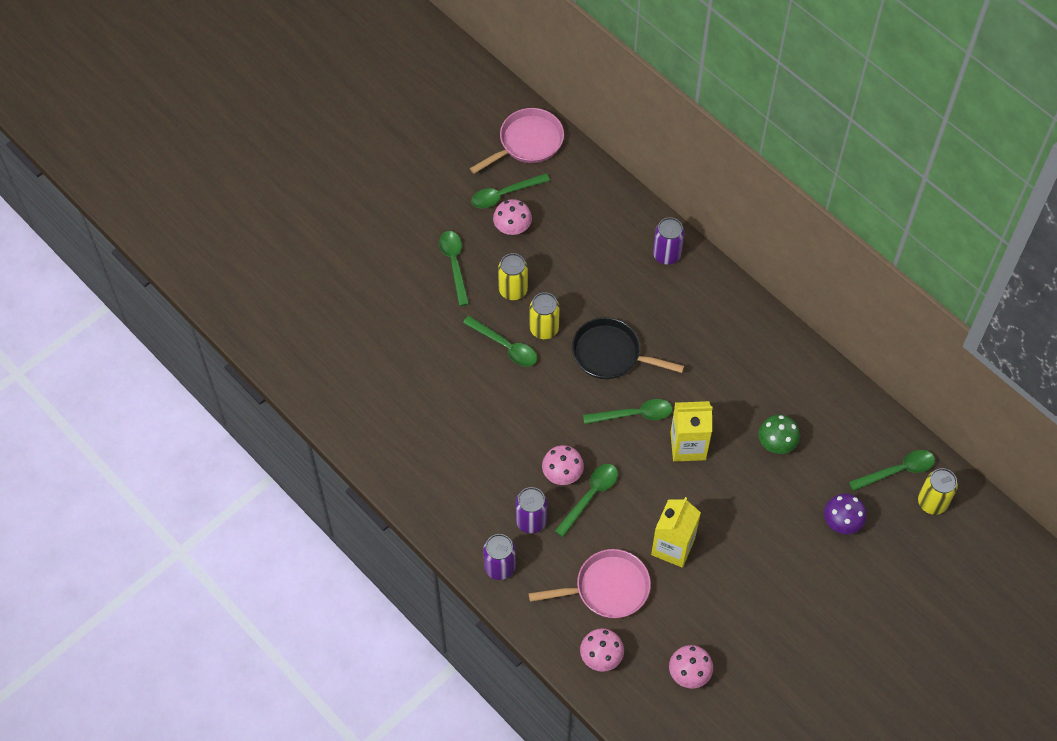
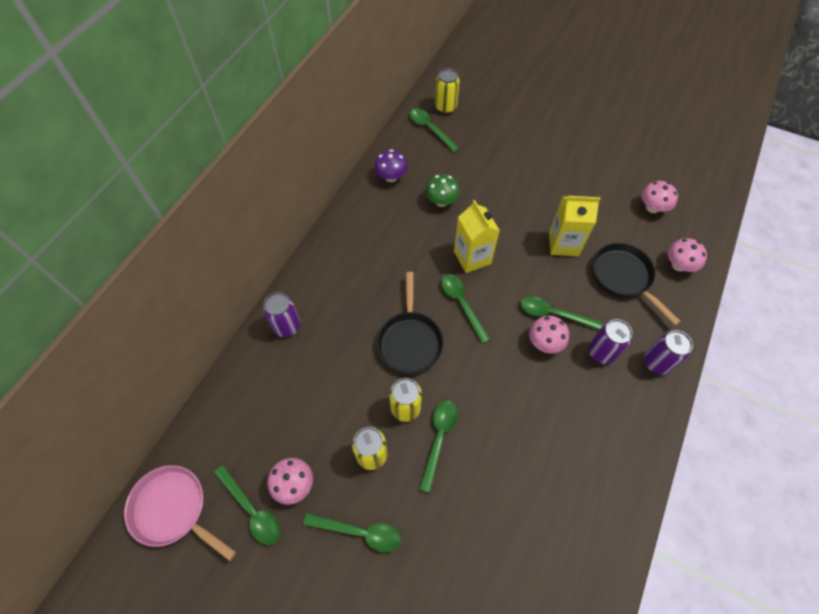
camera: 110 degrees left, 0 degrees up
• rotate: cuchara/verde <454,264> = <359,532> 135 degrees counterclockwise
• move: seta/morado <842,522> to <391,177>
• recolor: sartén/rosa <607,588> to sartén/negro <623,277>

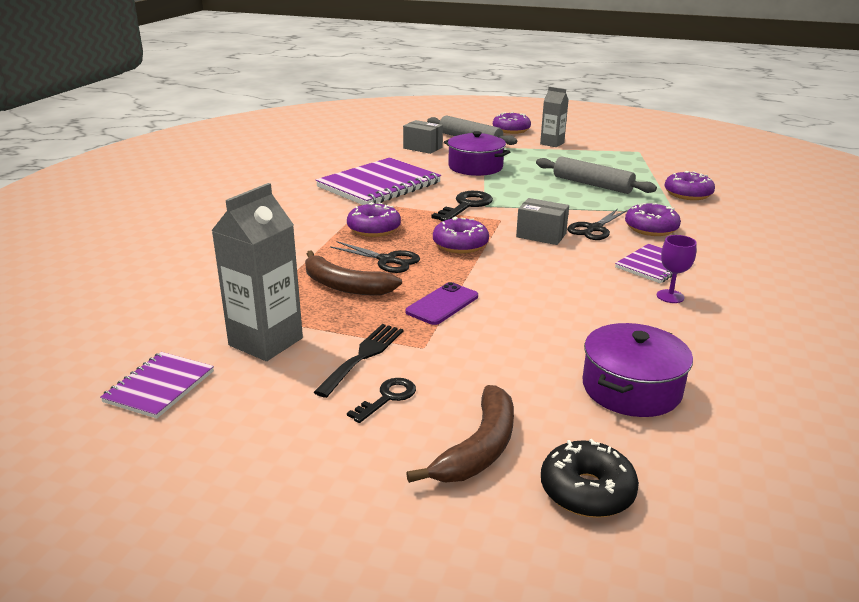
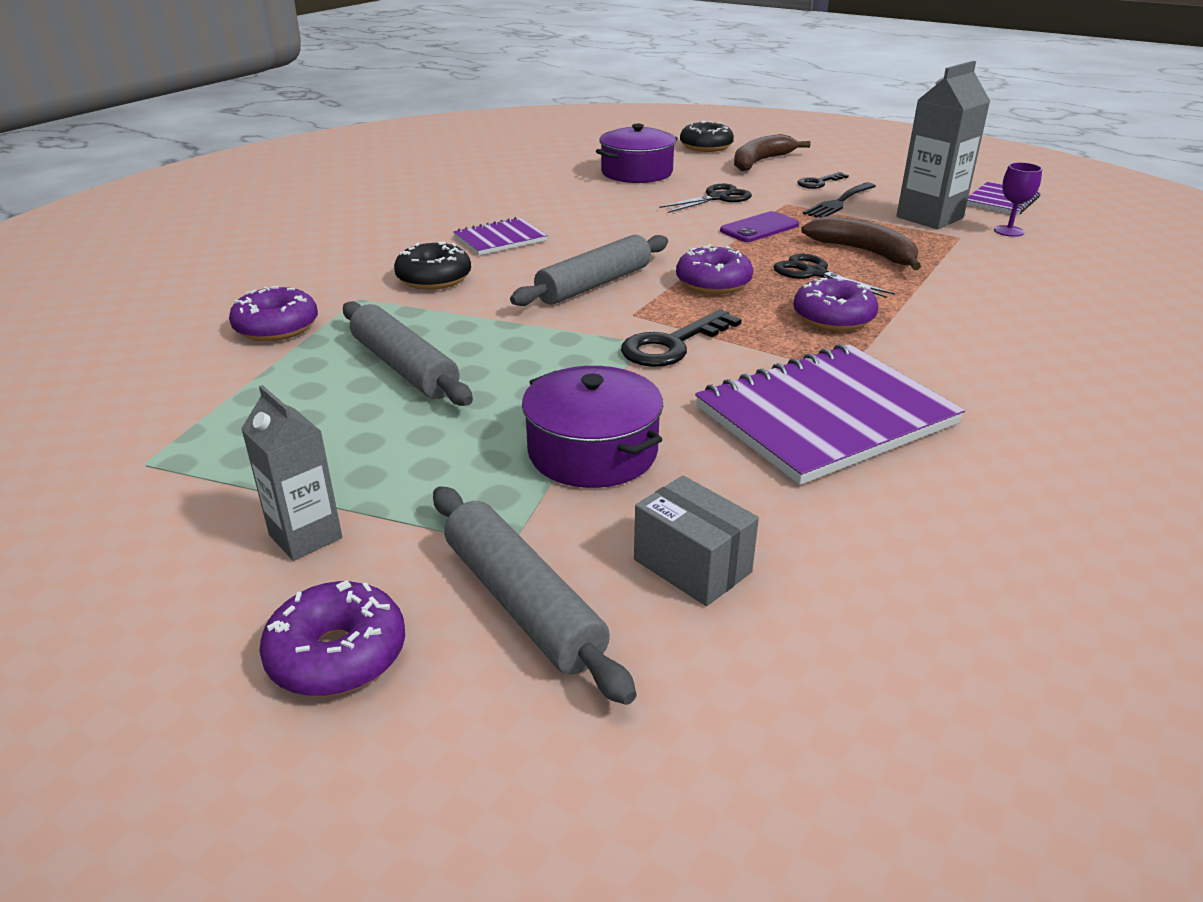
camera: 165 degrees left, 5 degrees up
• recolor: rosquilla/morado <651,228> to rosquilla/negro <434,279>
• replace: caja/gris <541,235> to rodillo/gris <594,284>
• move: tijeras/negro <594,229> to <717,198>
• move: copa/morado <670,296> to <1008,231>

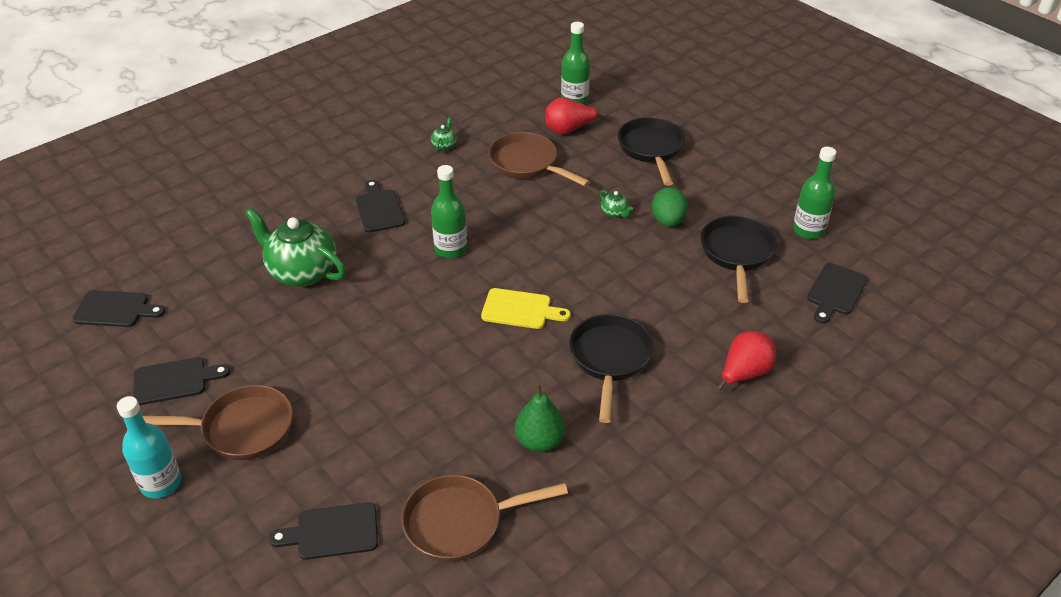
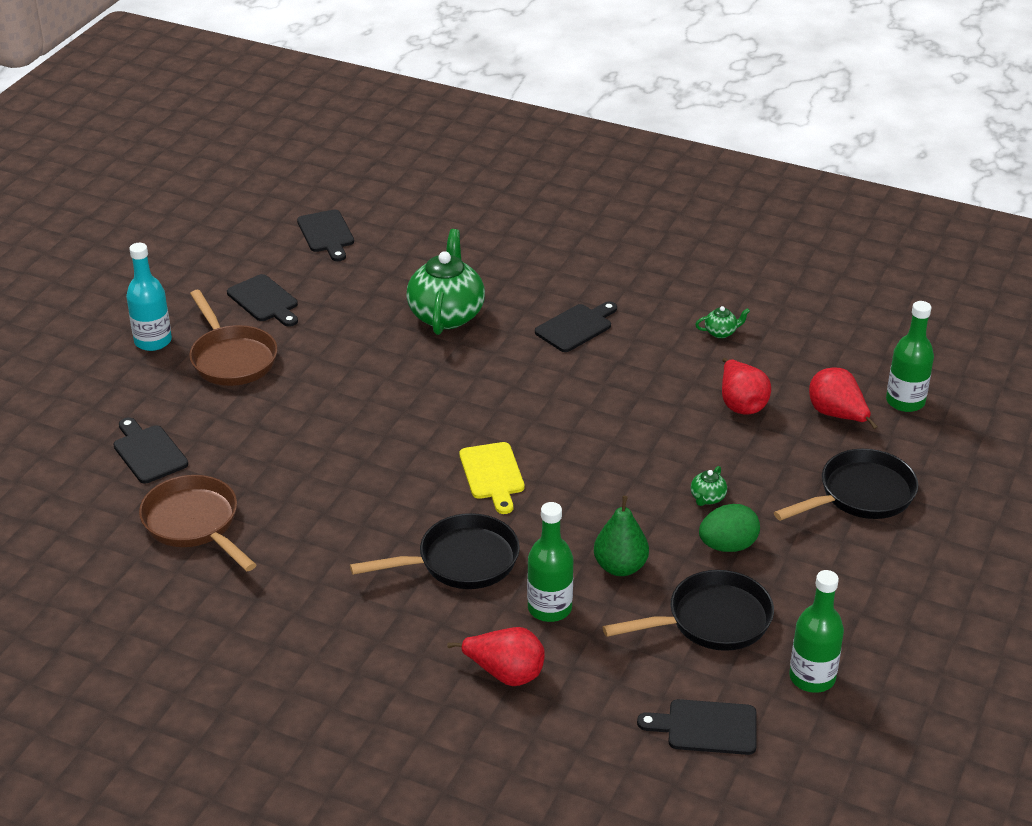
camera: 65 degrees right, 5 degrees down
• move: botella/verde <451,249> to <549,608>
• move: pera/verde <540,441> to <620,567>
• replace: sartén/marrón <527,164> to pera/rojo <741,404>

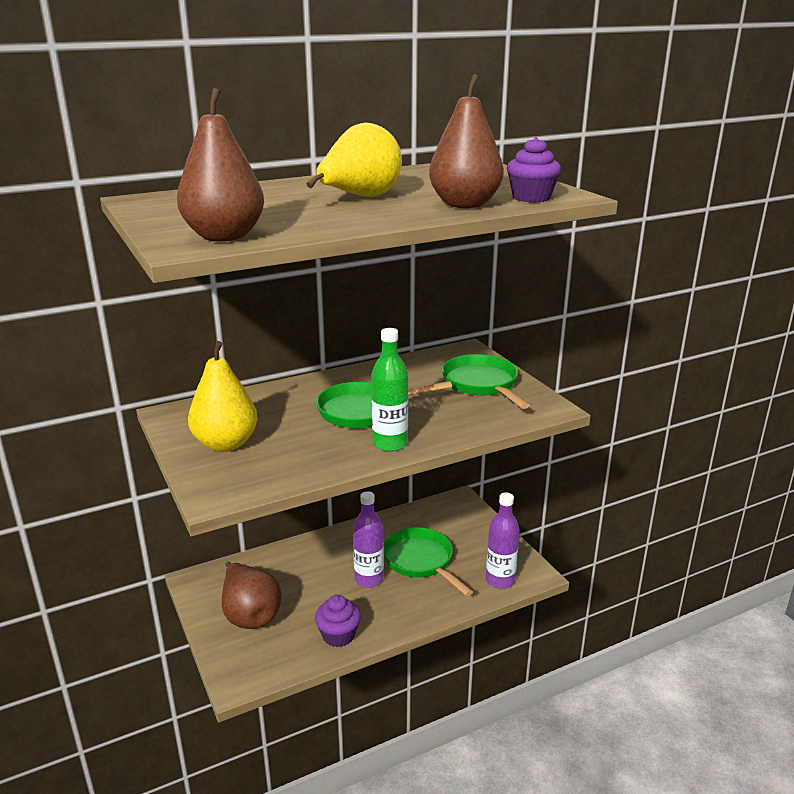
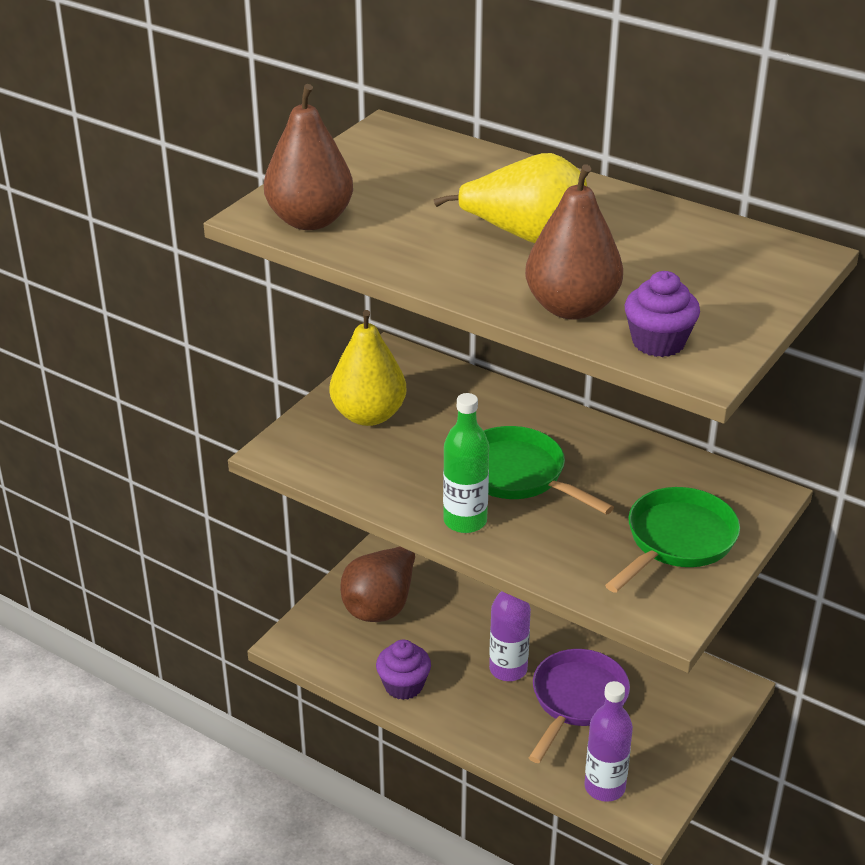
camera: 60 degrees right, 10 degrees up
• recolor: sartén/verde <421,561> to sartén/morado <576,700>

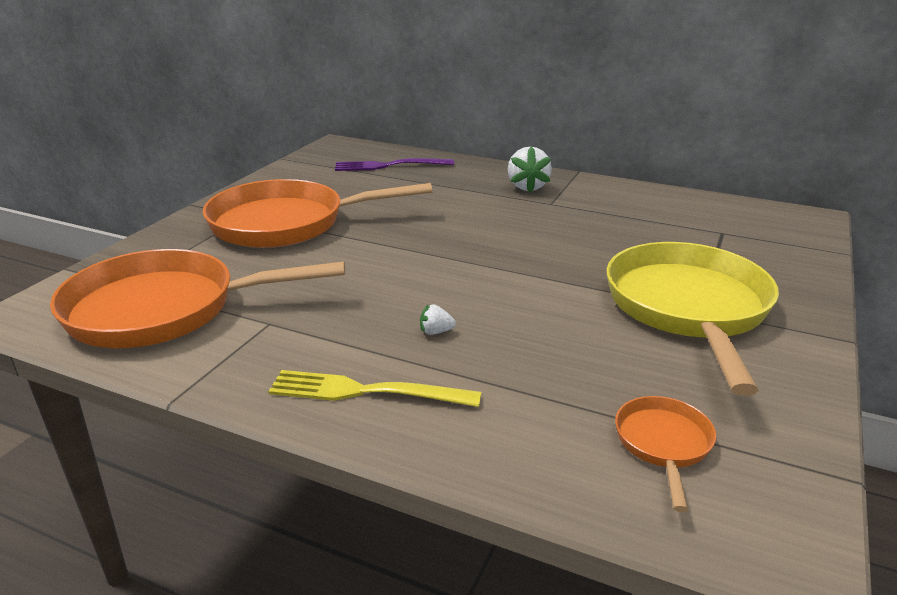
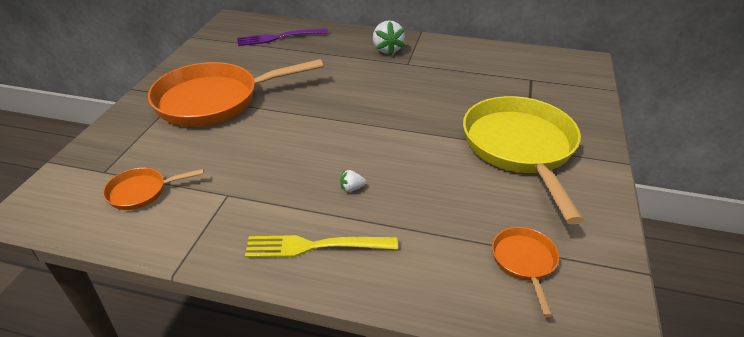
camera: 10 degrees left, 10 degrees up
• resize: sartén/naranja <163,309> = <141,192> x0.45

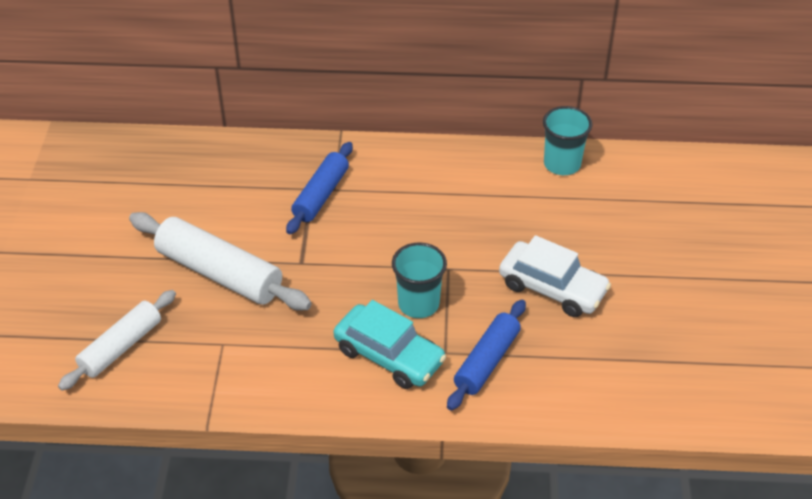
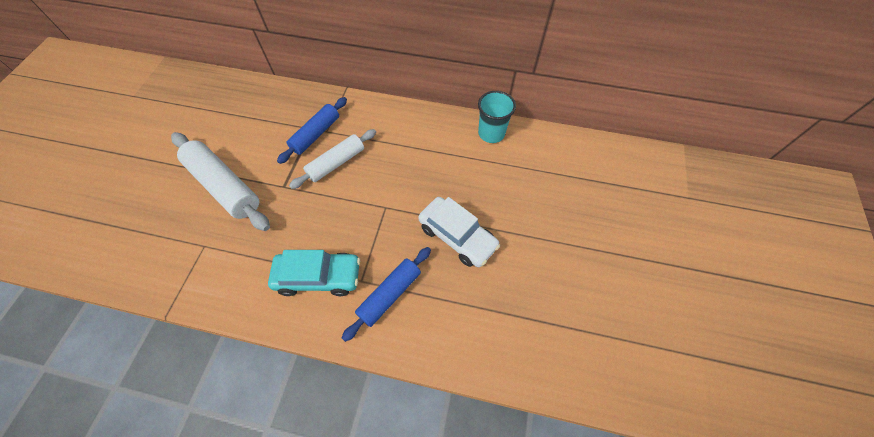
camera: 10 degrees right, 15 degrees up
• rotate: coche/turquesa <389,355> = <318,276> 45 degrees counterclockwise
• move: rodillo/blanco <121,347> to <336,163>
• delete: vaso/turquesa <418,304>

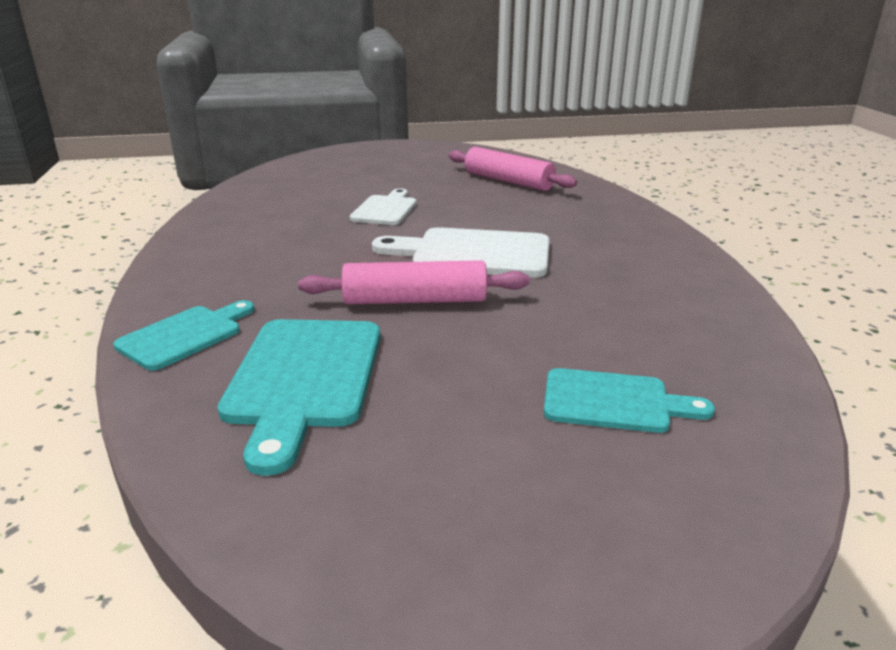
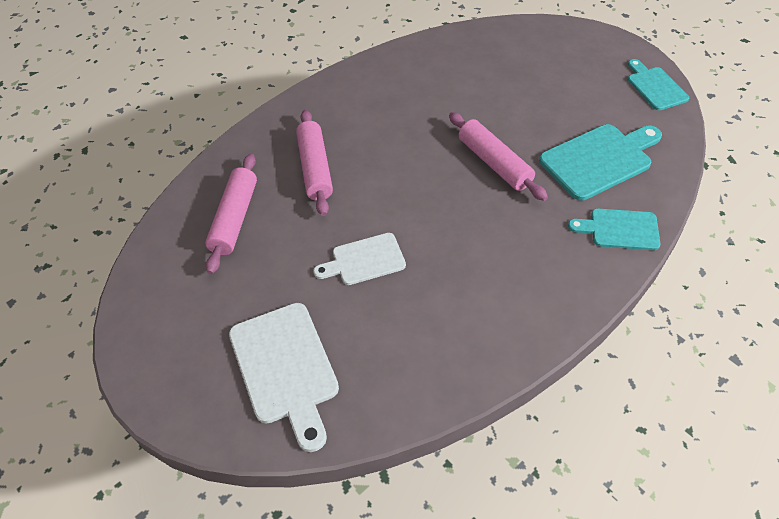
camera: 120 degrees left, 25 degrees up
• move: tabla de cortar/blanco <473,253> to <285,368>
• insert: rodillo/rosa <315,168>
• move: tabla de cortar/turquesa <613,402> to <655,87>

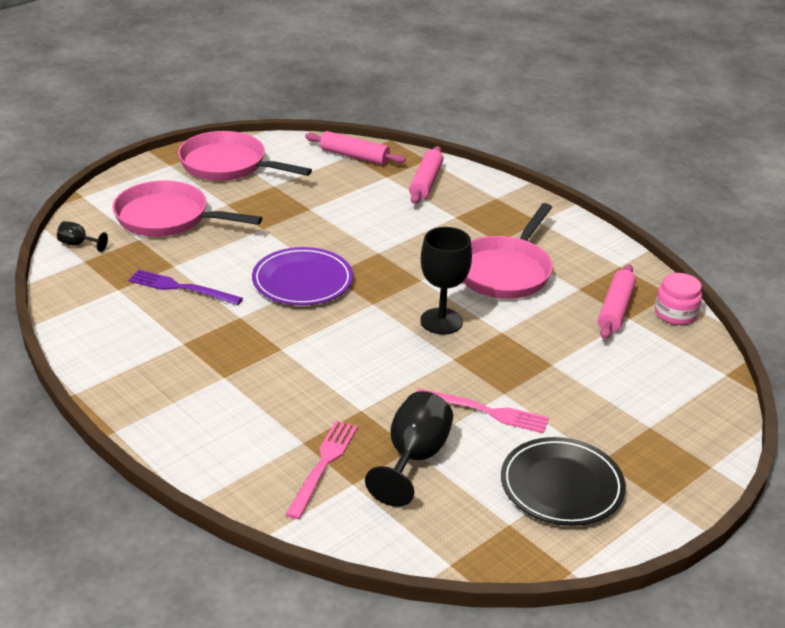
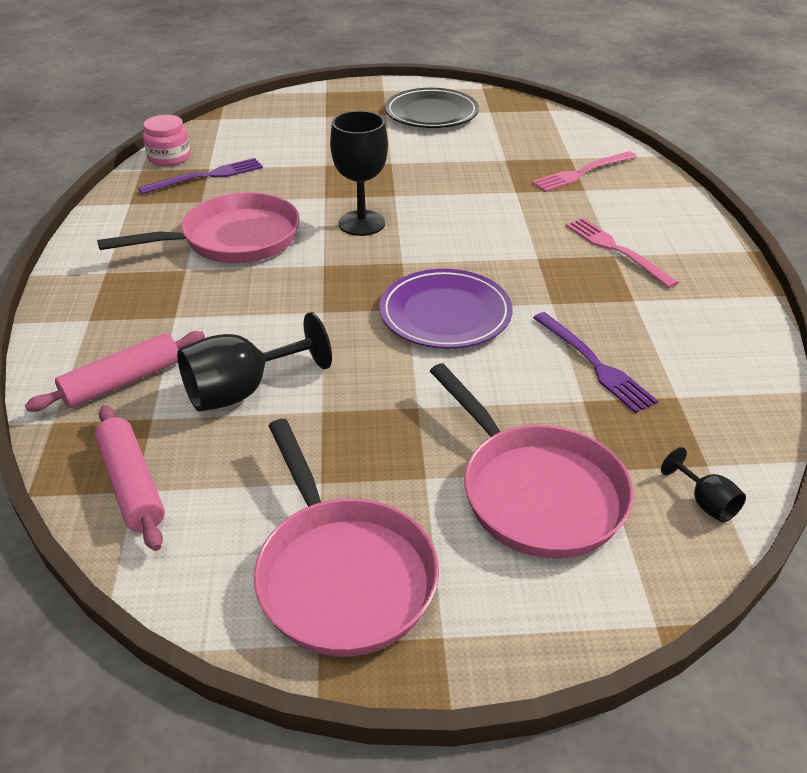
camera: 140 degrees left, 5 degrees up
• replace: rodillo/rosa <615,309> to tenedor/morado <206,176>
• move: copa/negro <414,458> to <242,391>
• move: tenedor/rosa <485,411> to <617,250>

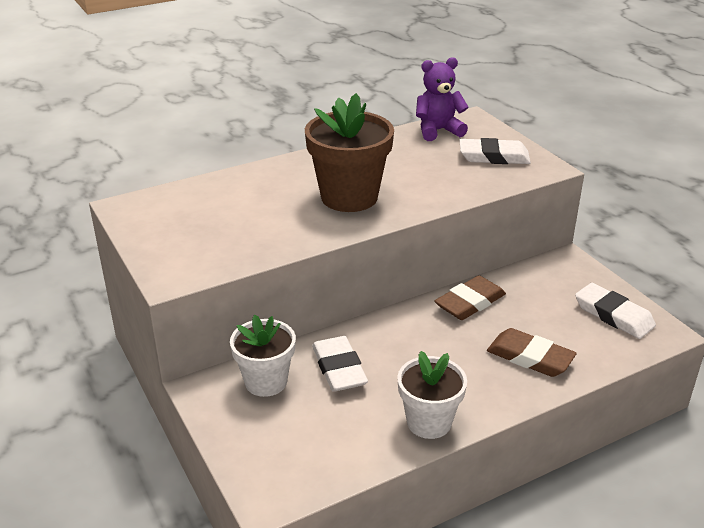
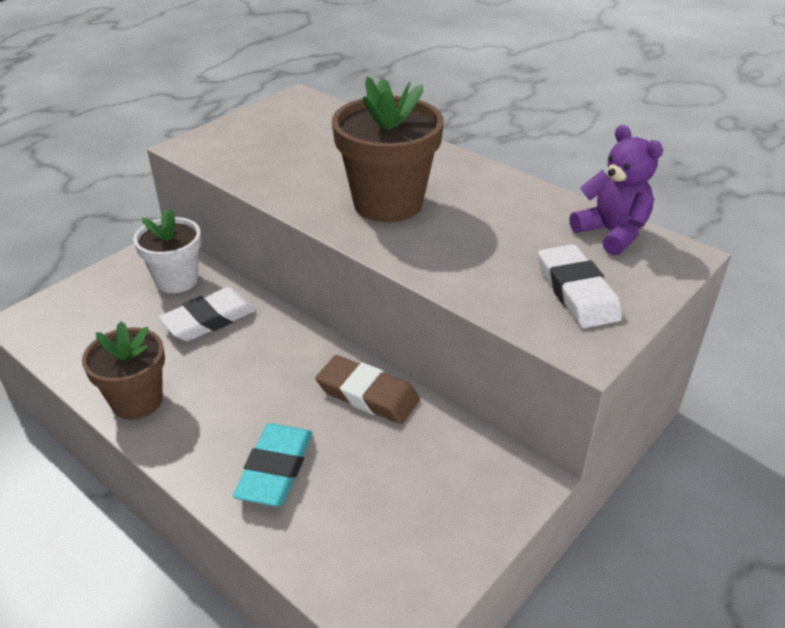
camera: 70 degrees right, 5 degrees up
• recolor: maceta/blanco <429,422> to maceta/marrón <137,401>
• recolor: goma de borrar/marrón <530,357> to goma de borrar/turquesa <275,469>
• delete: goma de borrar/blanco <613,315>

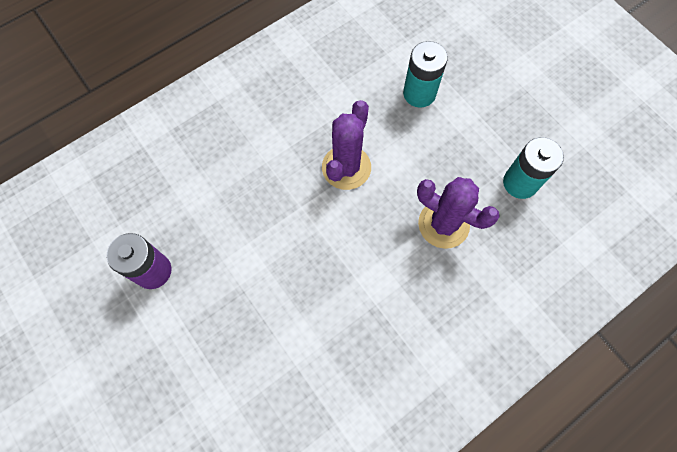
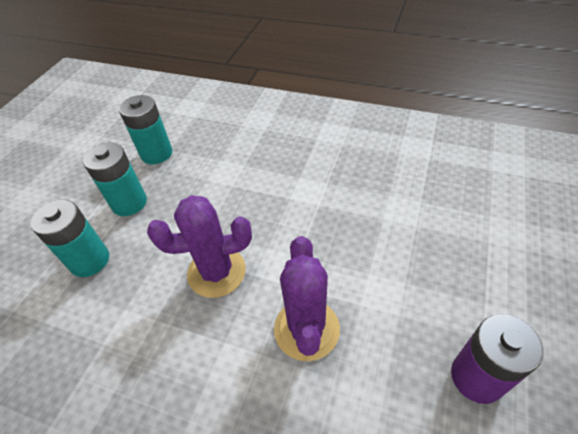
camera: 120 degrees left, 20 degrees down
• insert: pila/turquesa <129,203>
• move: cactus/morado <443,224> to <306,329>

